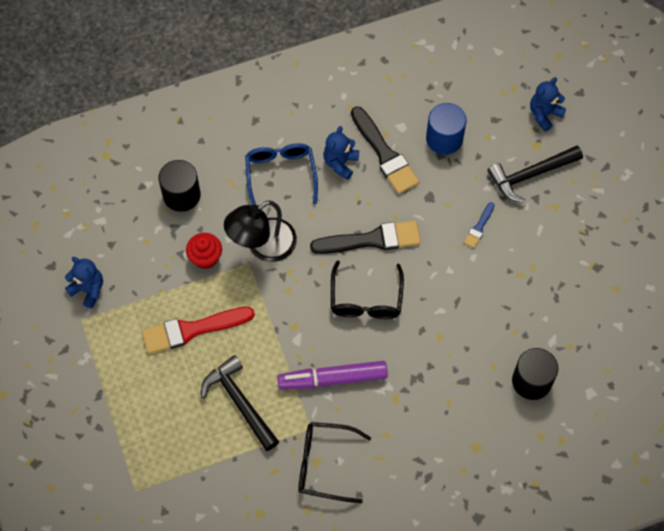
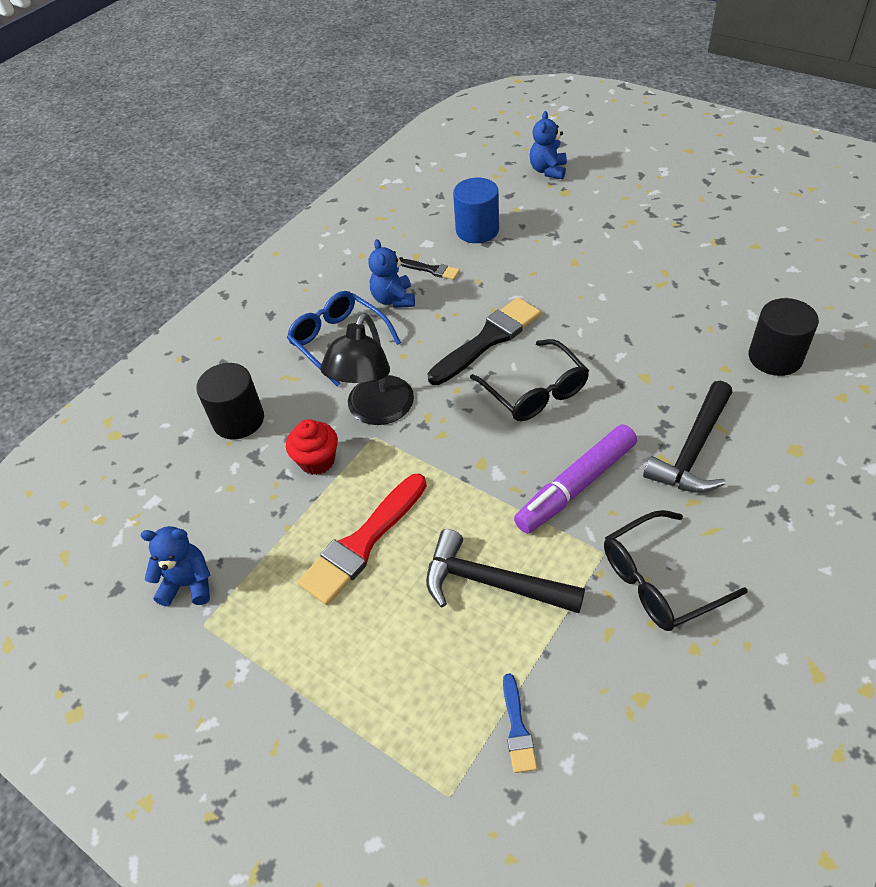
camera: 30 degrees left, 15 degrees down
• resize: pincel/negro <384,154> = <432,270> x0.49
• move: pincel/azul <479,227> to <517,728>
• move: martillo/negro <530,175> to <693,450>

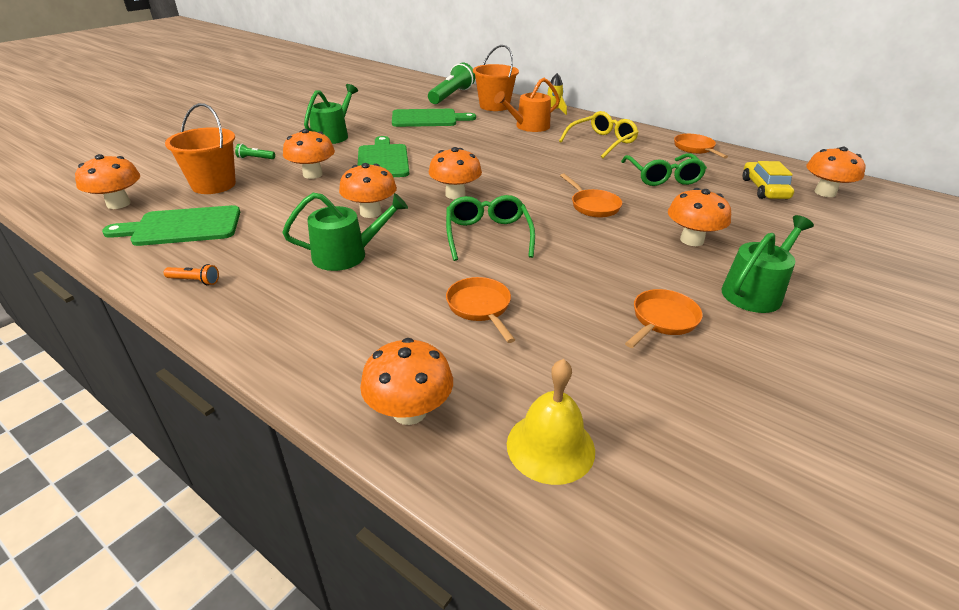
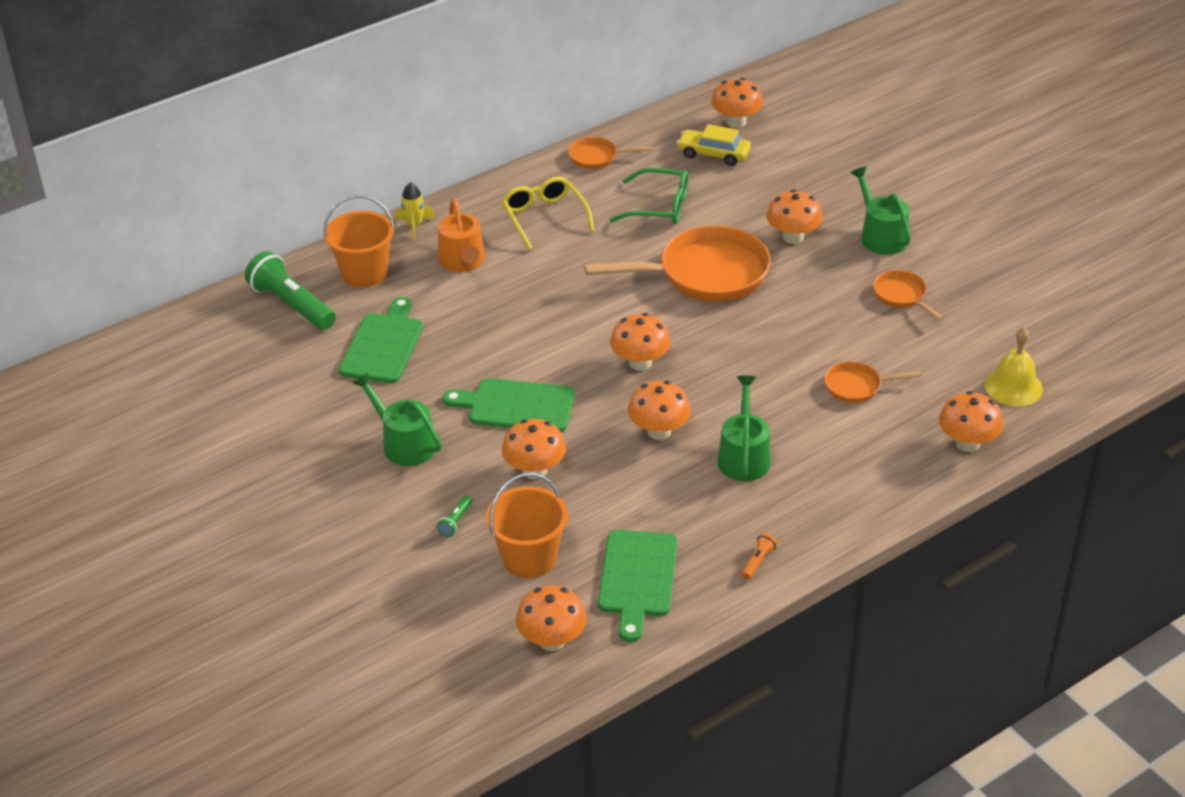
camera: 70 degrees left, 5 degrees up
• resize: sartén/naranja <593,206> = <705,274> x2.08
• delete: gafas/verde <488,235>

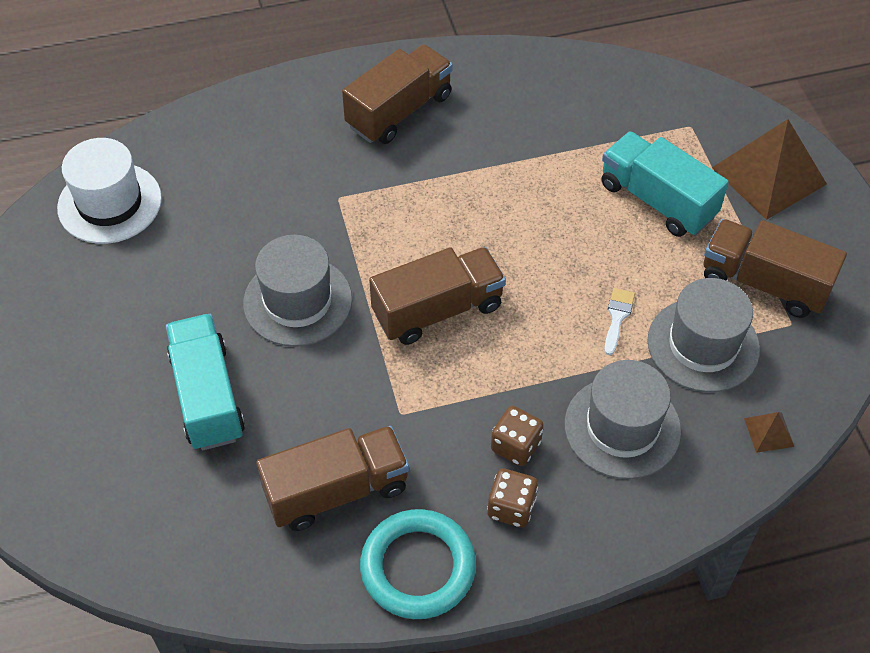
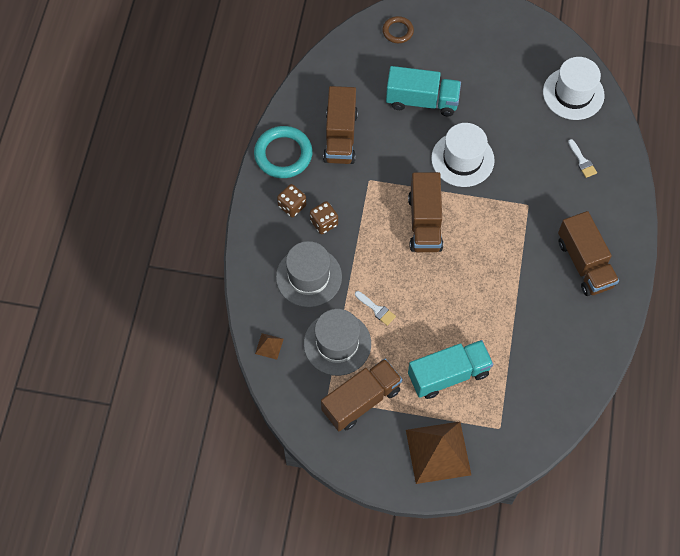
camera: 115 degrees right, 10 degrees up
• insert: anillo/marrón <397,31>
• recolor: sombrero/gris <297,301> to sombrero/blanco <462,159>
• insert: pincel/blanco <582,161>

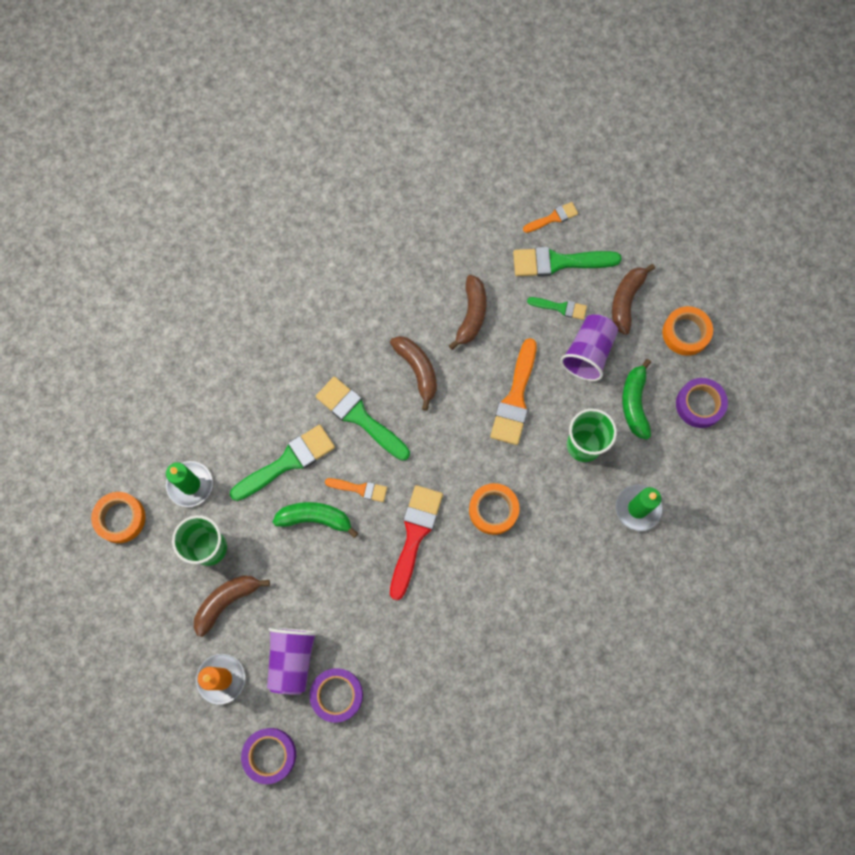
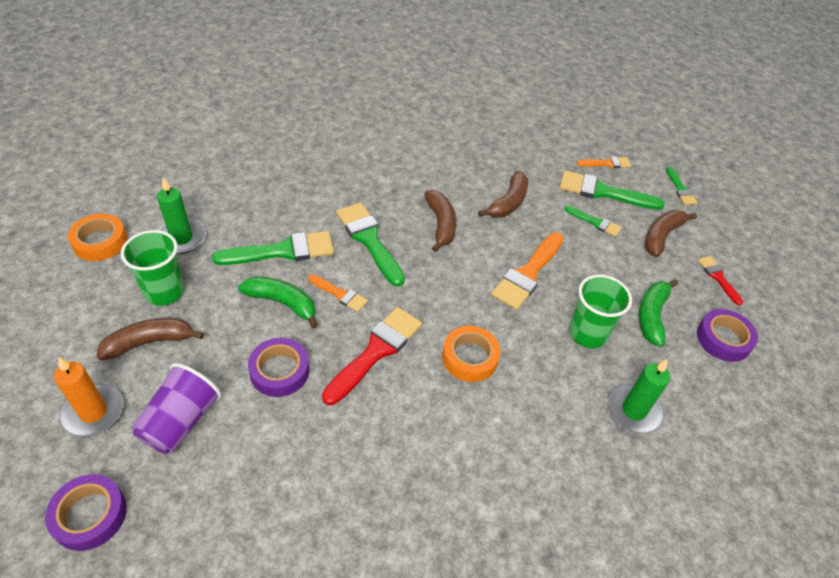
camera: 15 degrees right, 25 degrees down
• move: cinta adhesiva/morado <337,695> to <279,371>
• insert: pincel/verde <680,189>
• replace: cinta adhesiva/naranja <685,333> to pincel/rojo <718,277>
• delete: vaso/morado <588,353>

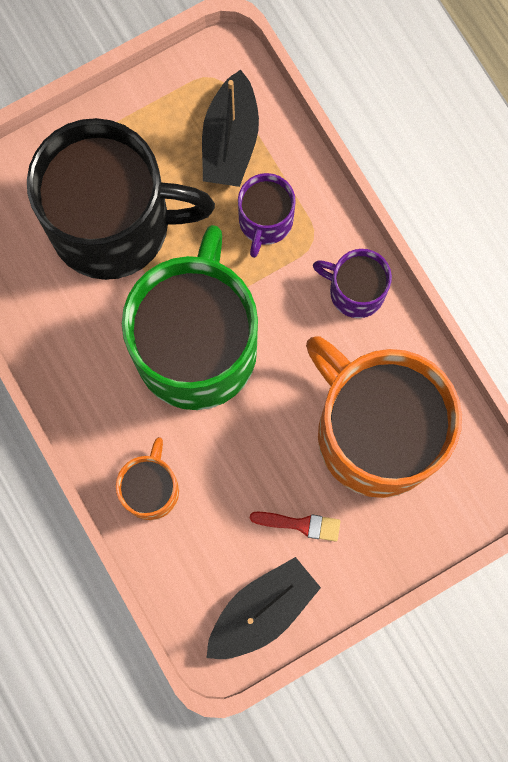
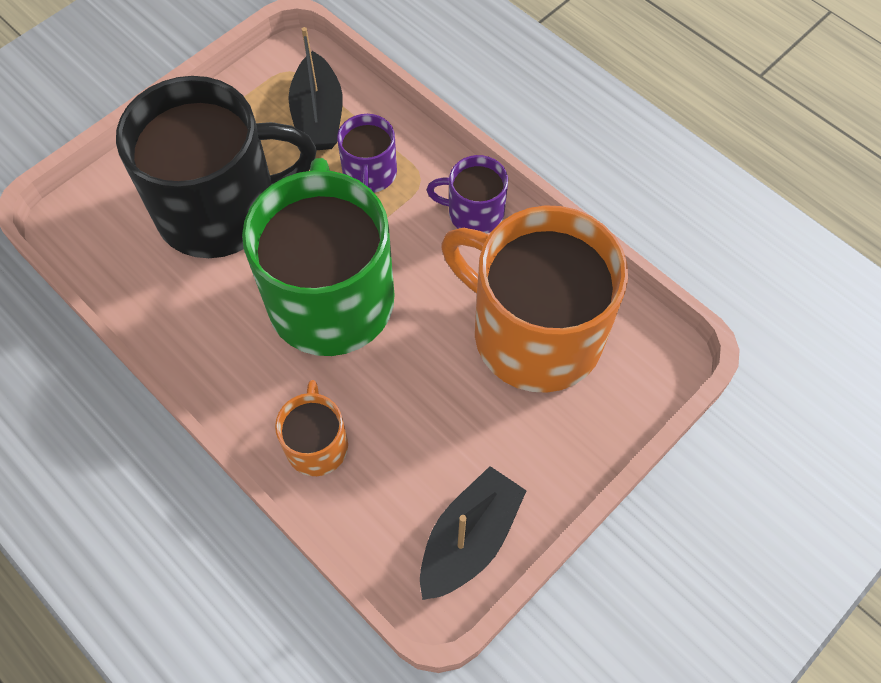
camera: 15 degrees left, 15 degrees down
• delete: pincel/rojo <301,524>

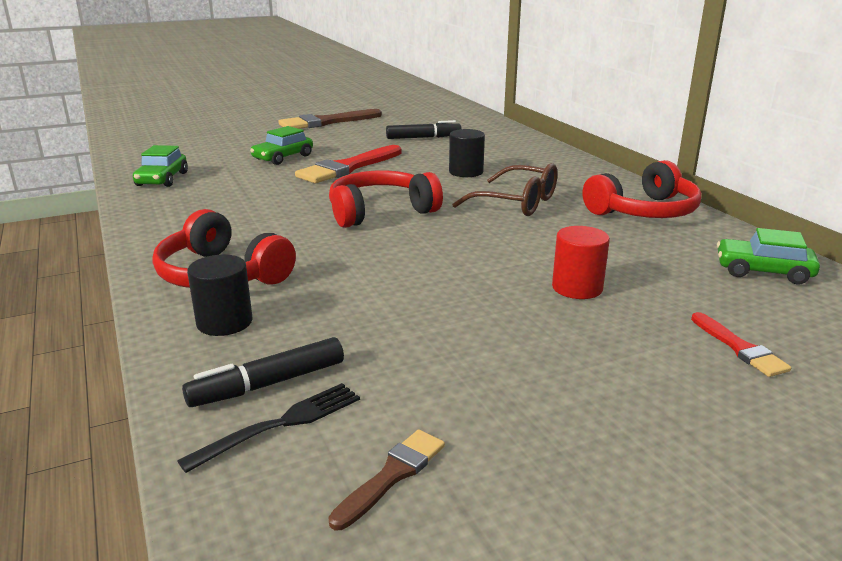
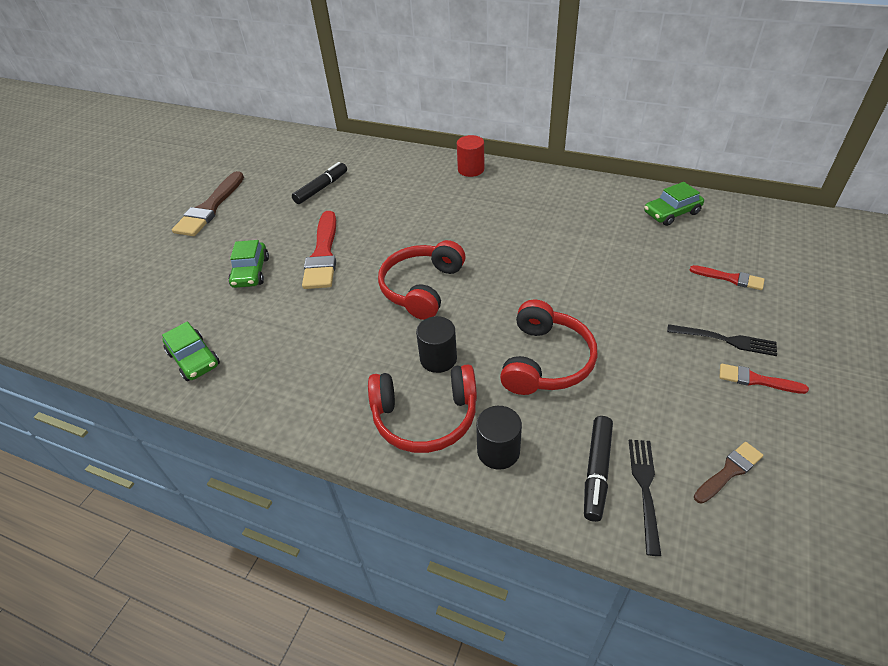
camera: 40 degrees left, 20 degrees up
• move: cilindro/negro <466,172> to <438,359>
• move: cilindro/rojo <577,288> to <471,169>
• move: auriculares/rojo <644,211> to <545,361>
• insert: tenedor/negro <725,340>
• rotate: pincel/marrón <392,475> = <729,471> 60 degrees clockwise
• insert: pincel/rojo <756,380>
• delete: gafas/marrón <517,203>

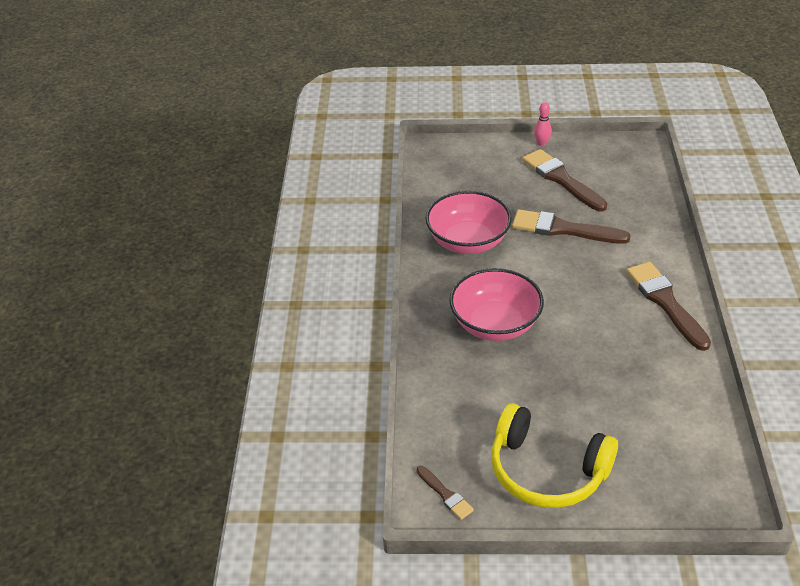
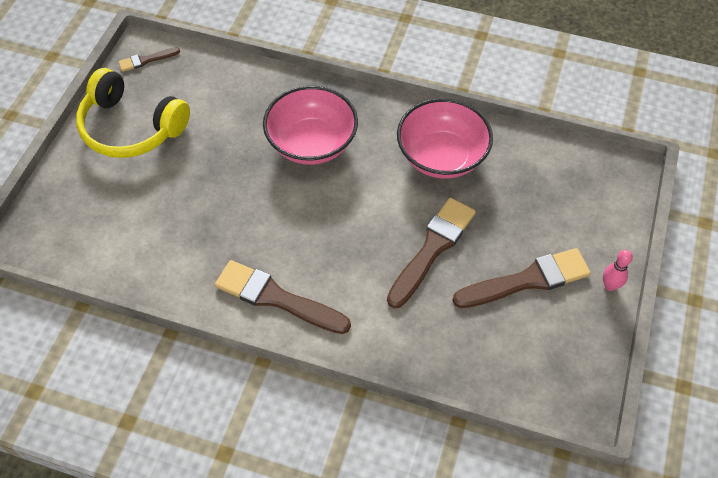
camera: 105 degrees right, 15 degrees up
• rotate: auriculares/amarillo <547,470> = <131,127> 105 degrees counterclockwise
• rotate: pincel/marrón <666,303> = <277,298> 150 degrees counterclockwise

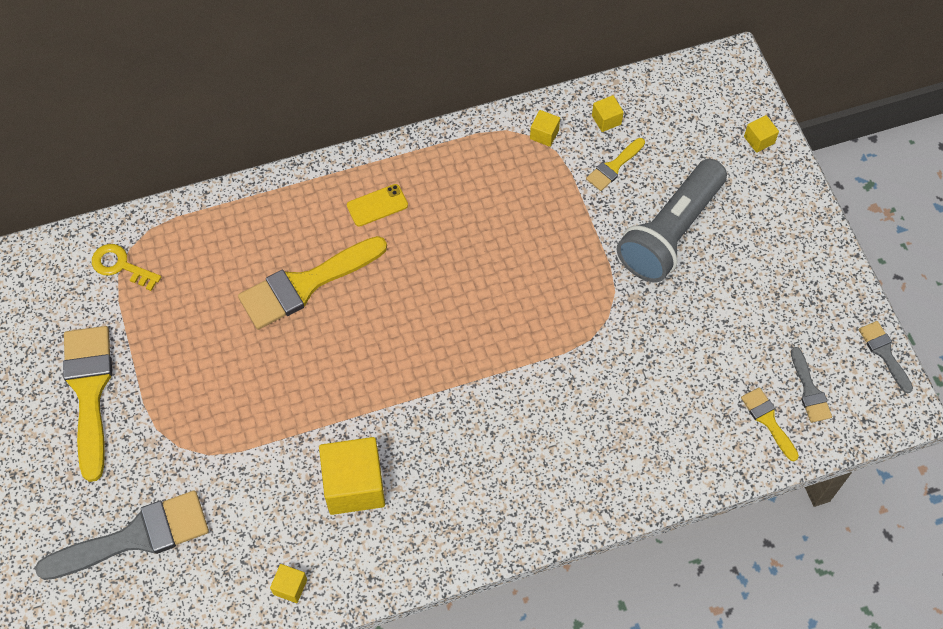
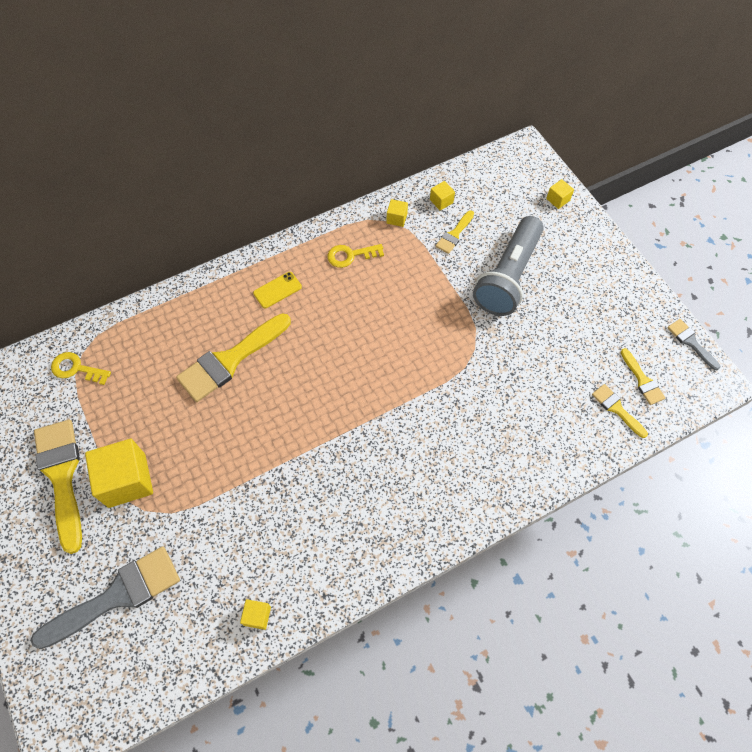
camera: 10 degrees left, 0 degrees up
• move: cubo/amarillo <354,485> to <127,480>
• insert: llave/amarillo <350,255>
• recolor: pincel/gris <809,390> to pincel/amarillo <642,380>

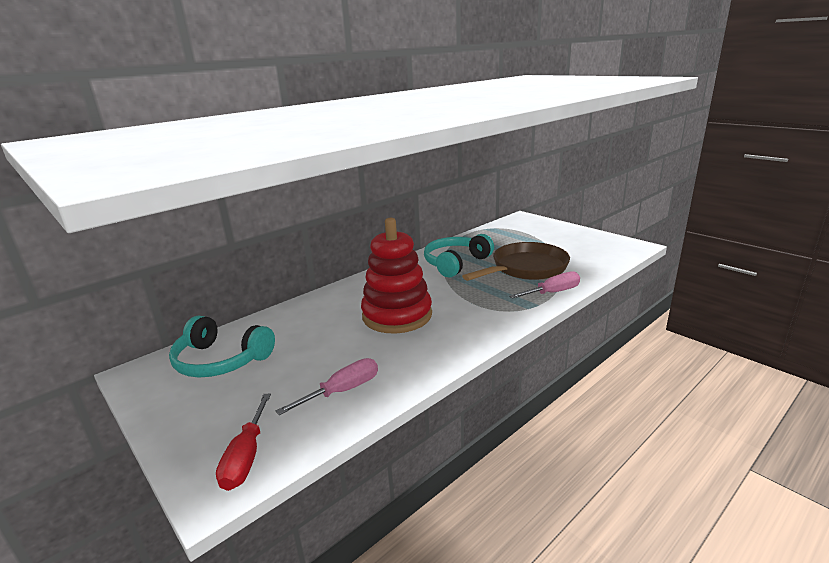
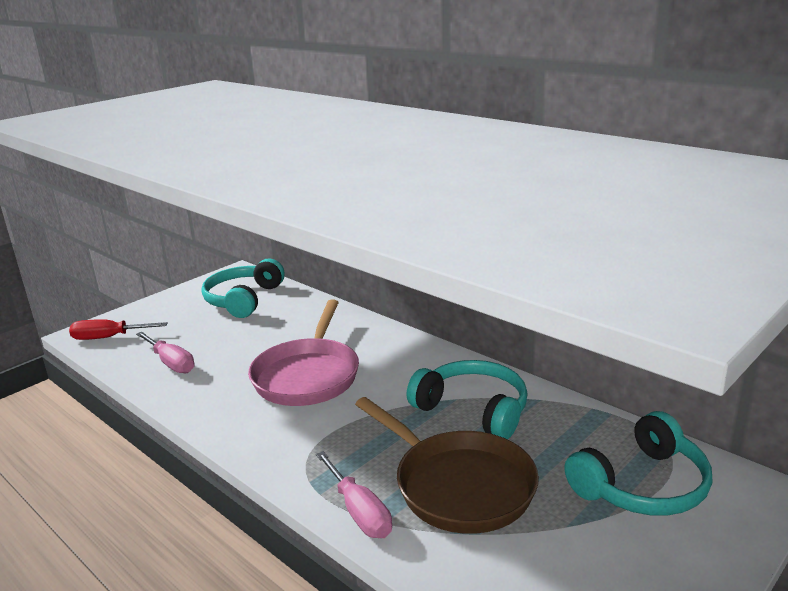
camera: 85 degrees right, 0 degrees up
• replace: juguete apilable/rojo <397,315> to sartén/rosa <308,375>
• insert: auriculares/turquesa <642,485>

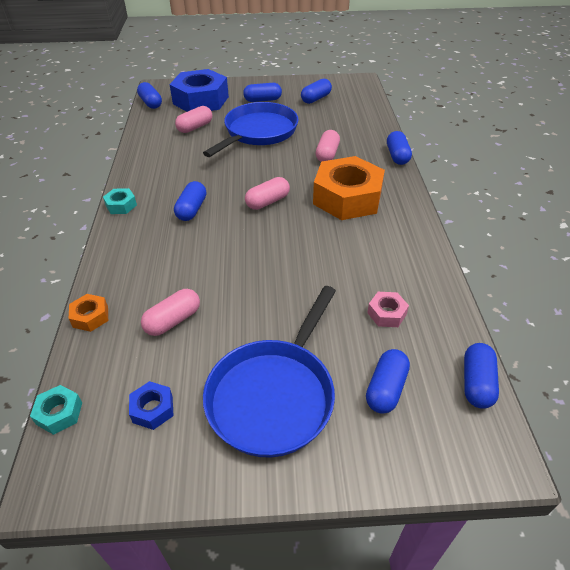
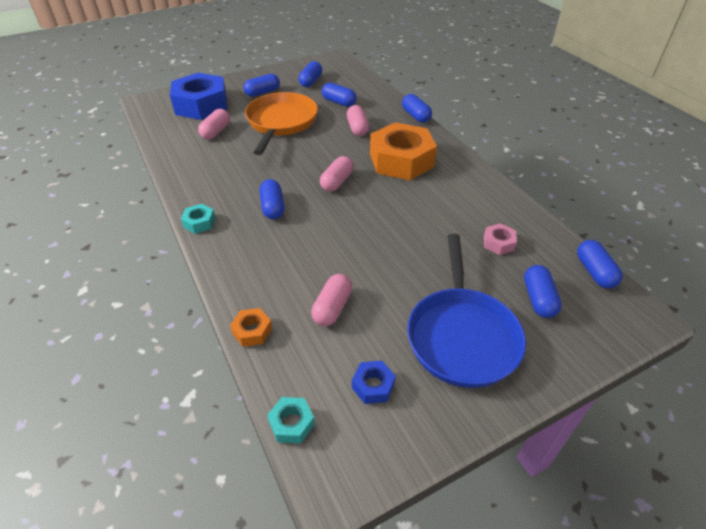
camera: 25 degrees left, 0 degrees up
• recolor: sartén/azul <258,132> to sartén/naranja <281,122>
• move: cápsula/azul <151,103> to <339,102>

